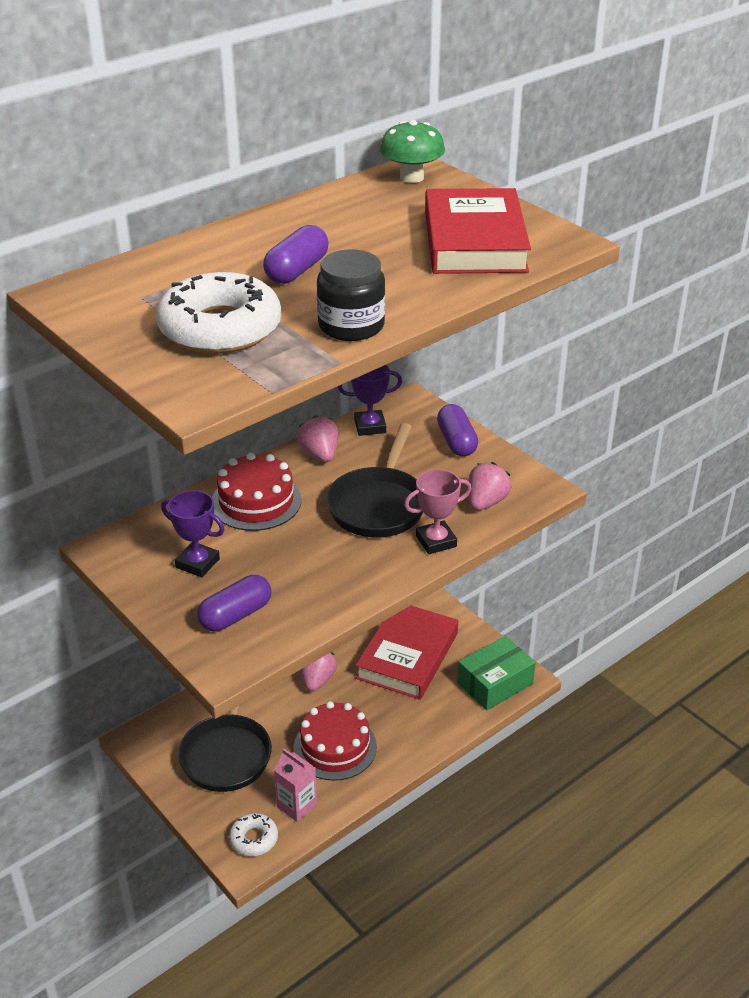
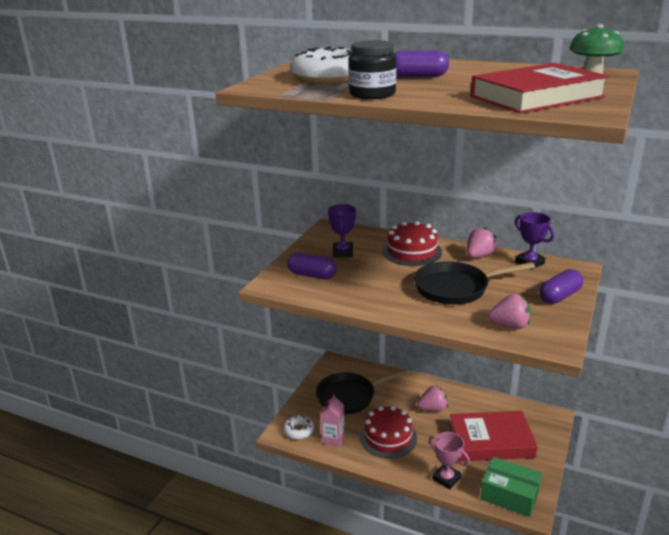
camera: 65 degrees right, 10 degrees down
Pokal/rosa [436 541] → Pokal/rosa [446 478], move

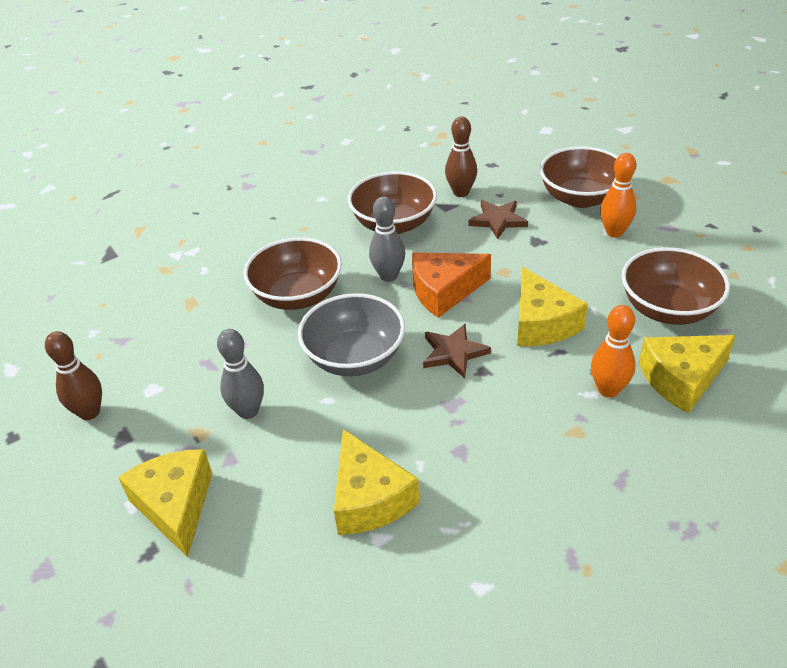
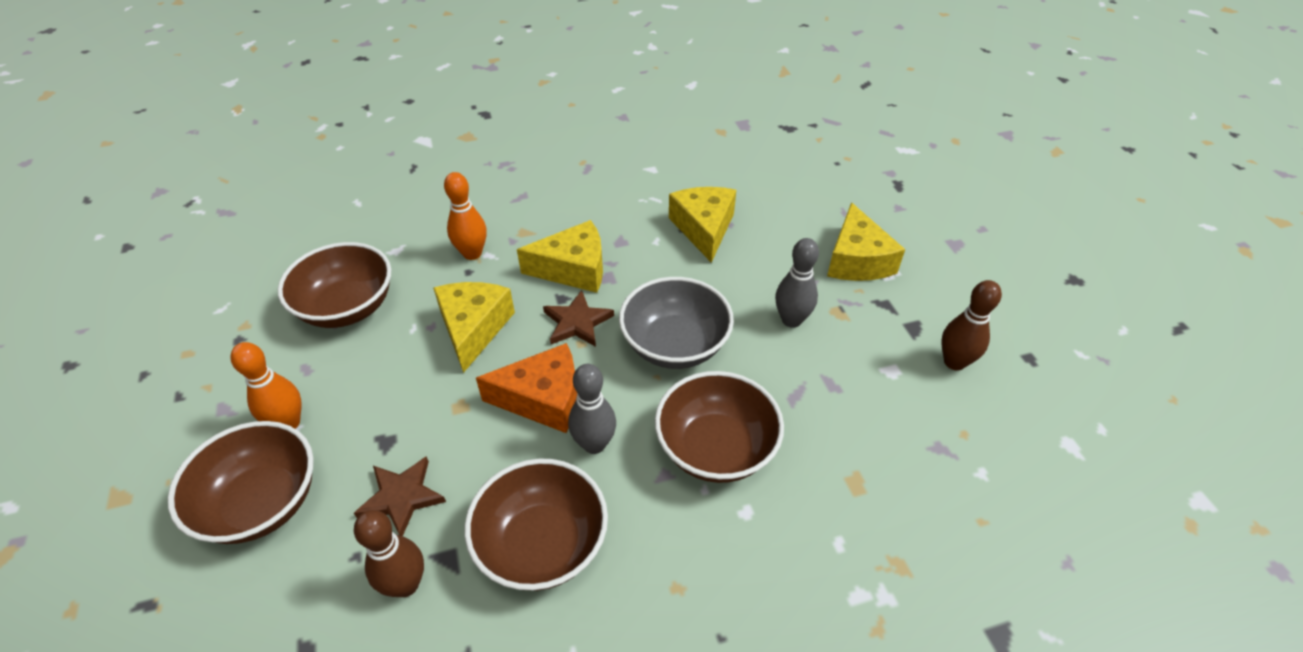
camera: 165 degrees left, 5 degrees up
Käse/gelb [681 379] → Käse/gelb [573 269], move

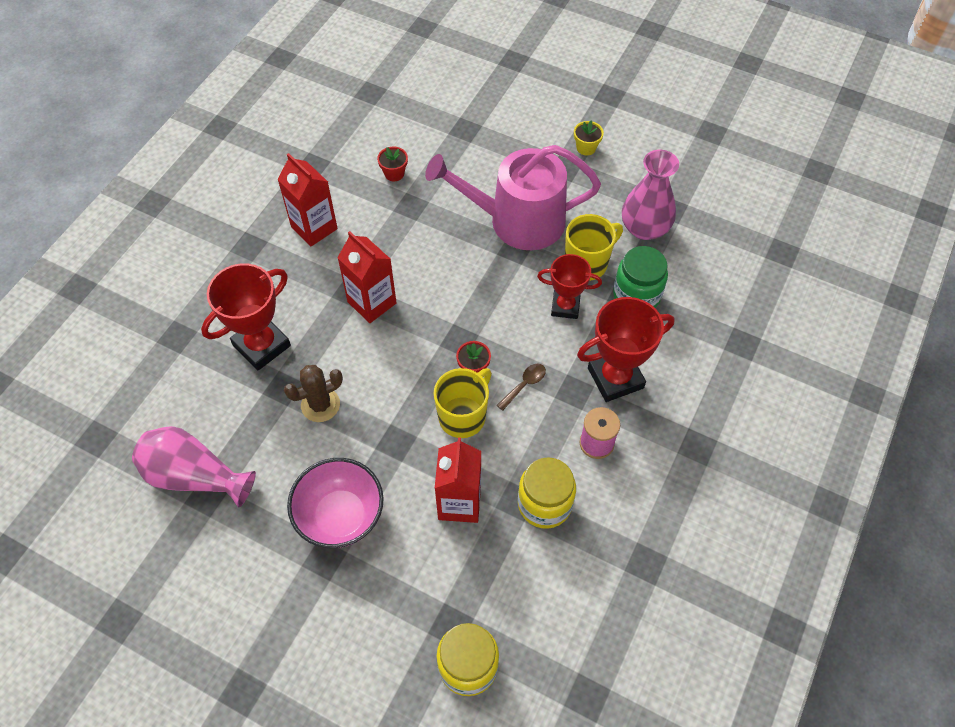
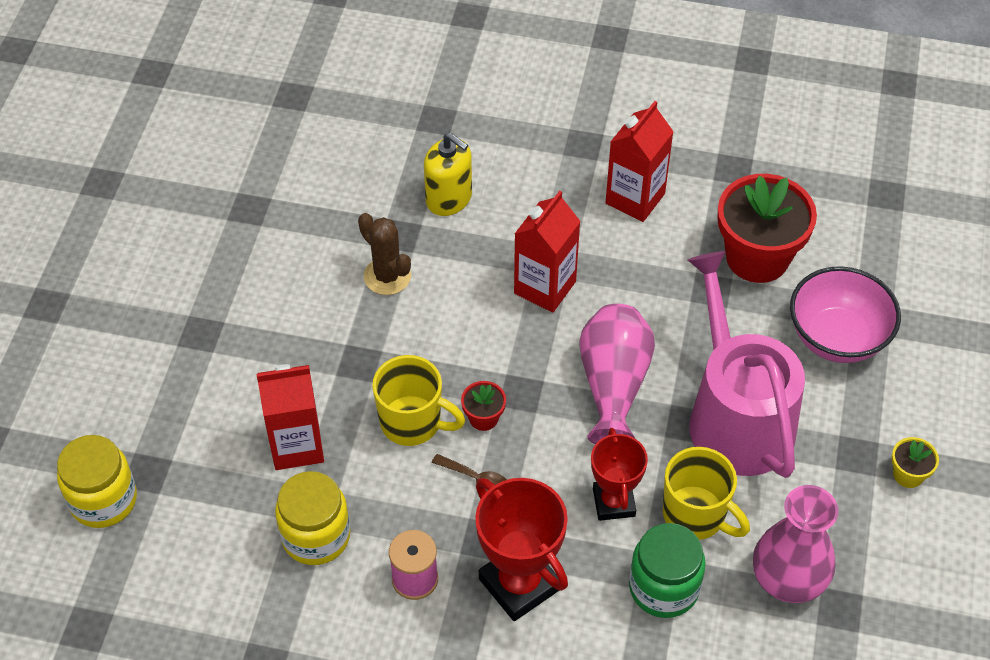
camera: 75 degrees right, 5 degrees down
Vase/rosa [195 476] → Vase/rosa [613 385], move
Pokal/rot [262 345] → Seifenspender/gelb [449 198]
Schüssel/rosa [340 516] → Schüssel/rosa [837 338], move
Blumentopf/rot [394 173] → Blumentopf/rot [757 257], x2.28

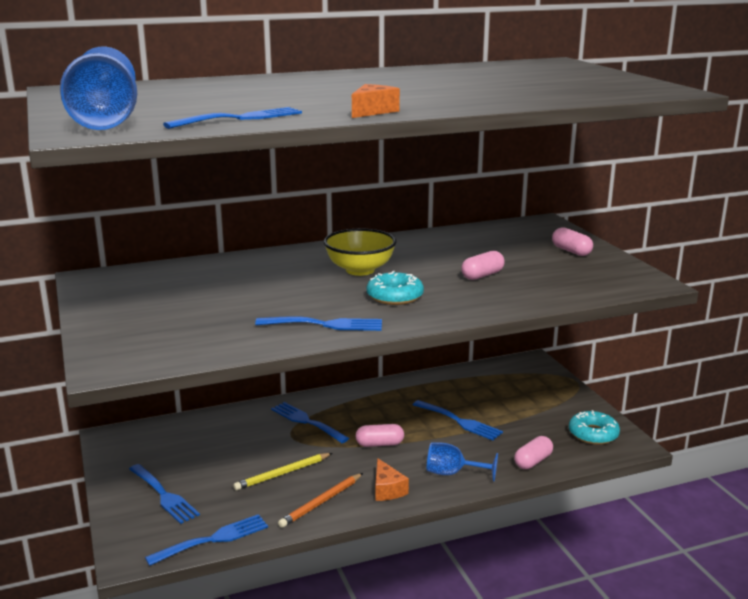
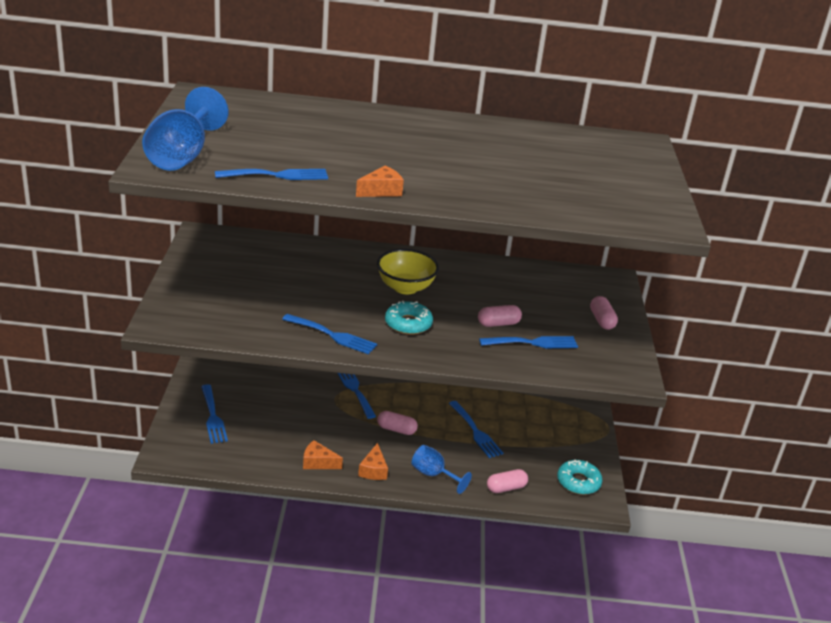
camera: 20 degrees right, 10 degrees up
Gabel/blau [213 539] → Gabel/blau [533 343], move
Bleistift/gelb [282 473] → -
Bleistift/orange [321 502] → Käse/orange [318 462]

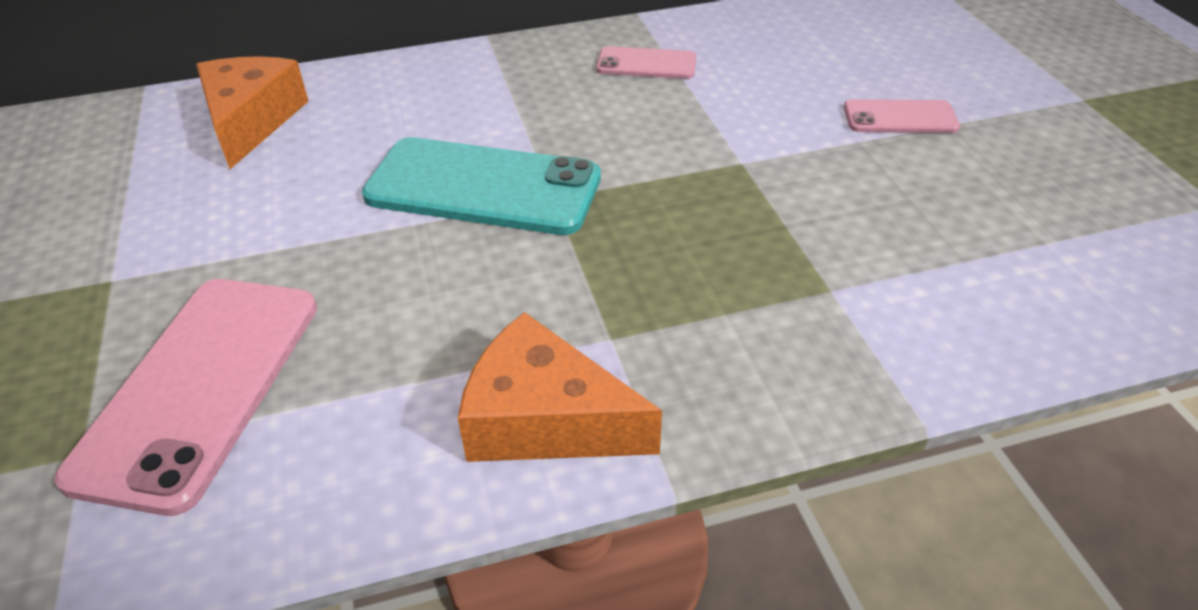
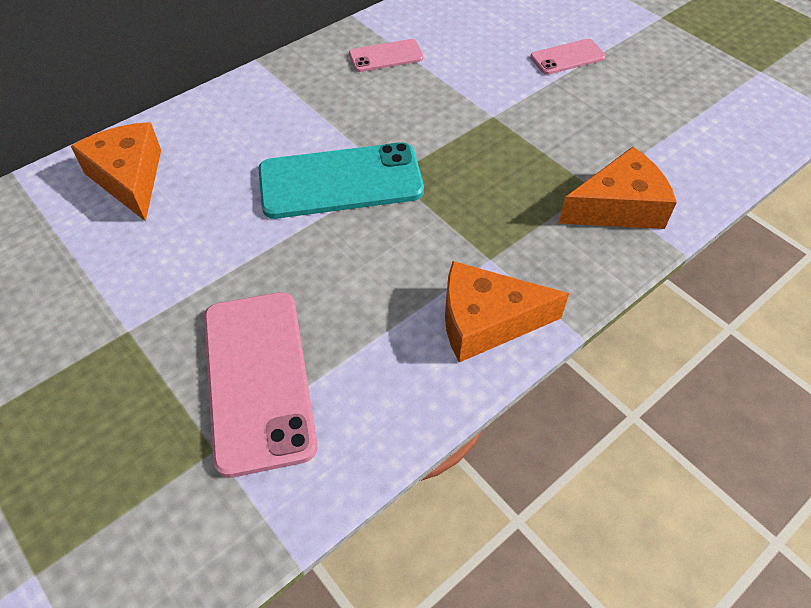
camera: 25 degrees left, 10 degrees up
- → Käse/orange [618 207]

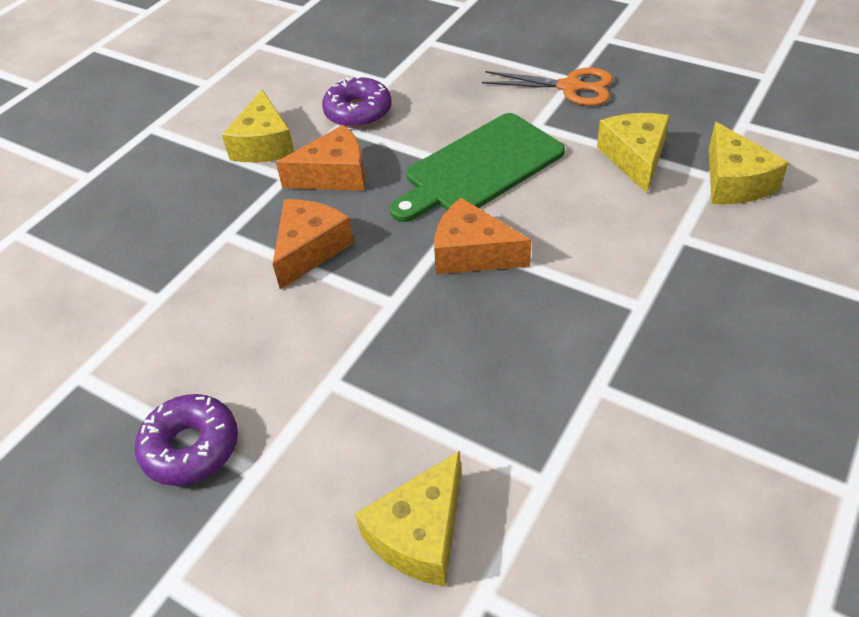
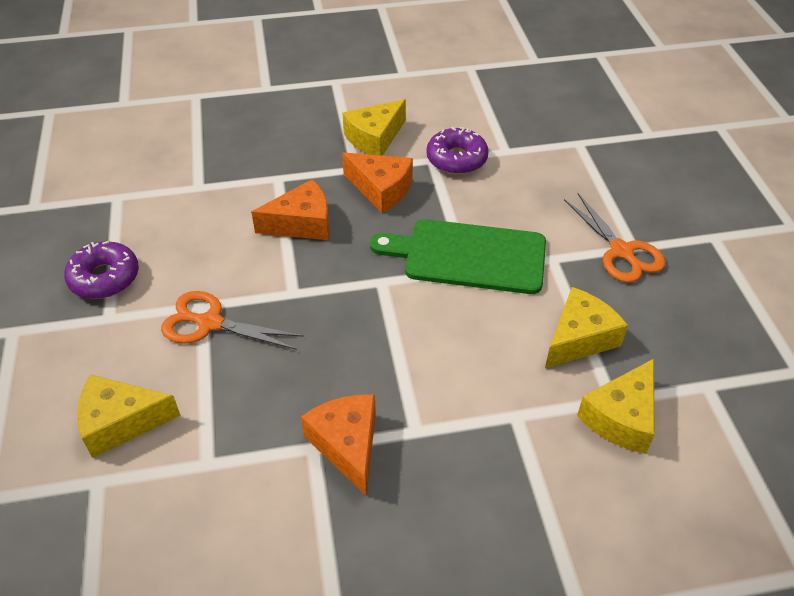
camera: 45 degrees right, 0 degrees up
Käse/orange [472 253] → Käse/orange [347 445], move
- → Schere/orange [210 323]

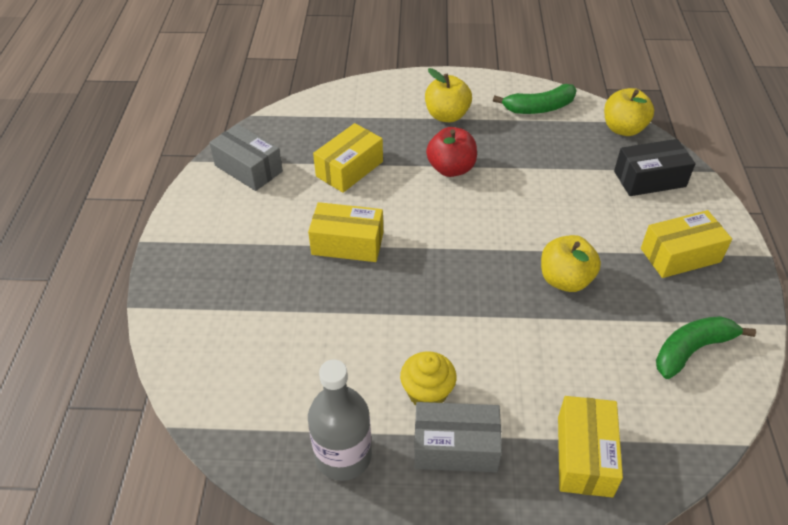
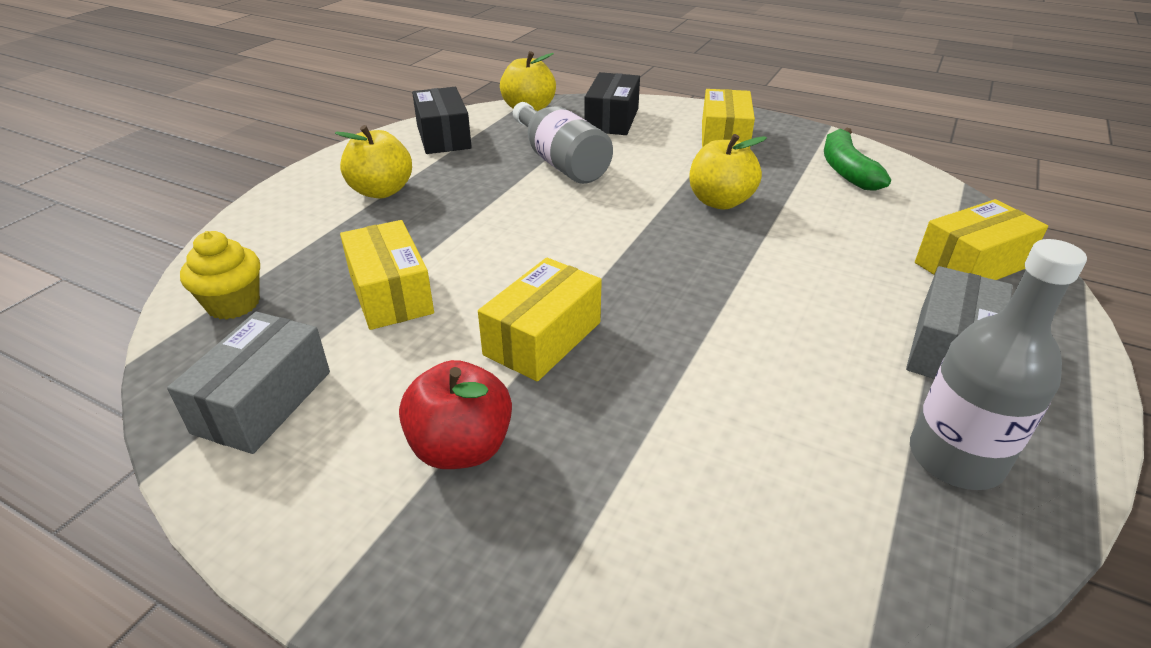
camera: 65 degrees left, 10 degrees down
Schachtel/grau [248 168] → Schachtel/grau [263 401], 45 degrees counterclockwise
Muffin/gelb [427 393] → Muffin/gelb [233 304], move
Apfel/rot [451 168] → Apfel/rot [461 448], move
Banane/grün [539 108] → Schachtel/schwarz [443 137]
Schachtel/gelb [584 455] → Schachtel/gelb [971 265], 60 degrees counterclockwise
- → Flasche/grau [560 162]

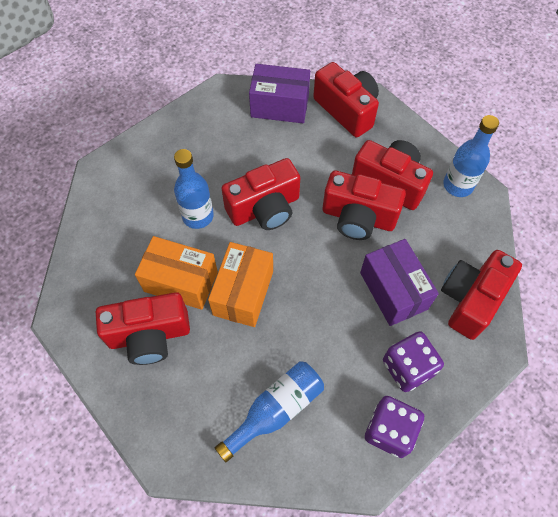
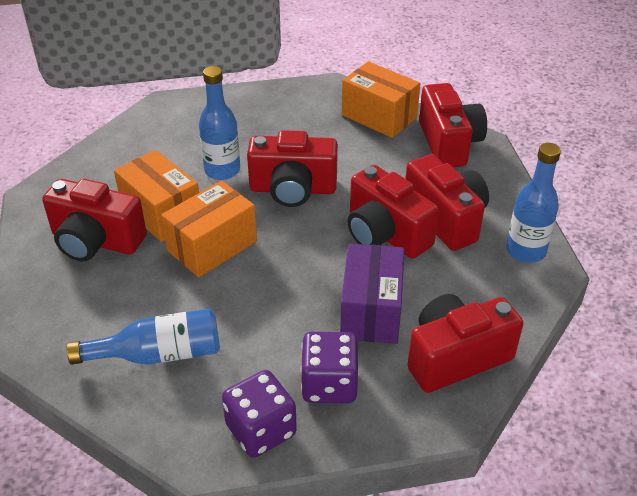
camera: 30 degrees right, 20 degrees down
Schachtel/lila [279 106] → Schachtel/orange [379 116]

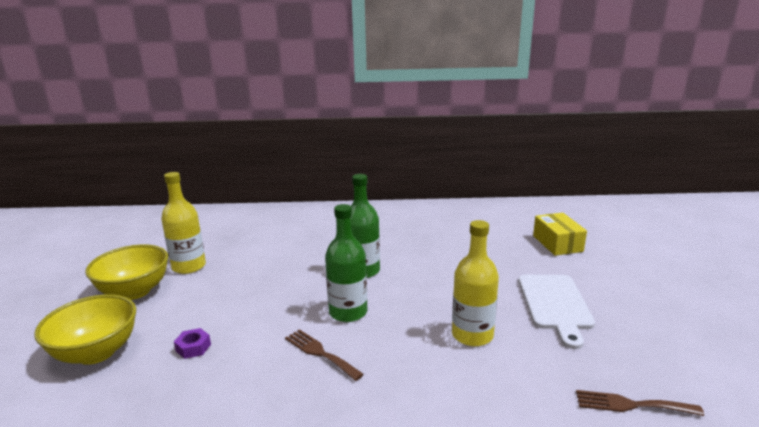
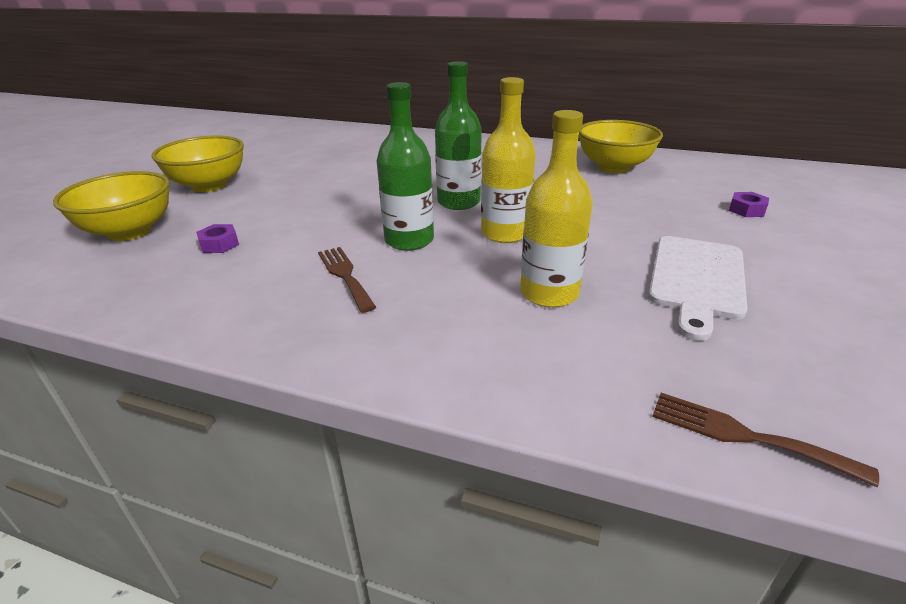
camera: 20 degrees right, 10 degrees up
Flasche/gelb [189 266] → Flasche/gelb [505 233], move
Schachtel/gelb [557 243] → Sechskantmutter/lila [746 210]
- → Schüssel/gelb [614 167]

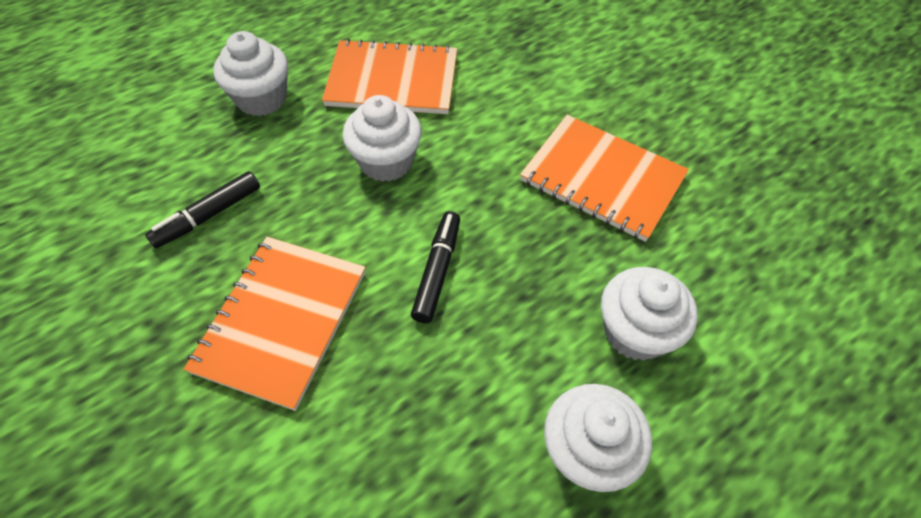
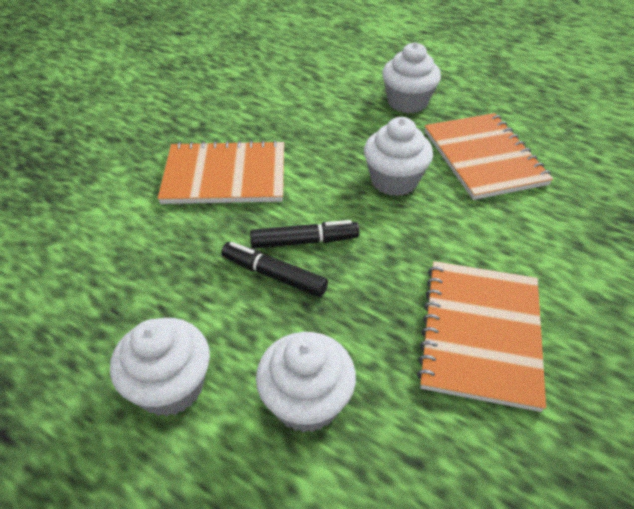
camera: 70 degrees right, 10 degrees down
Filzstift/schwarz [209 215] → Filzstift/schwarz [274 275], move

